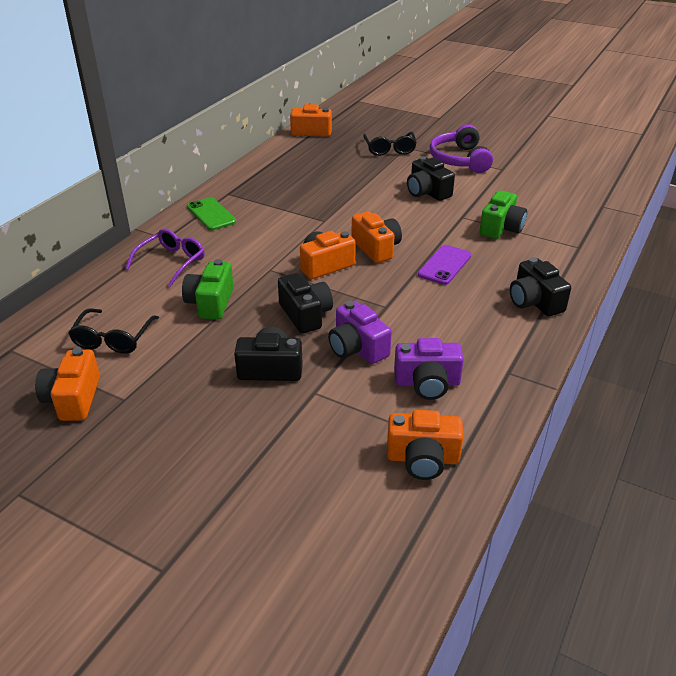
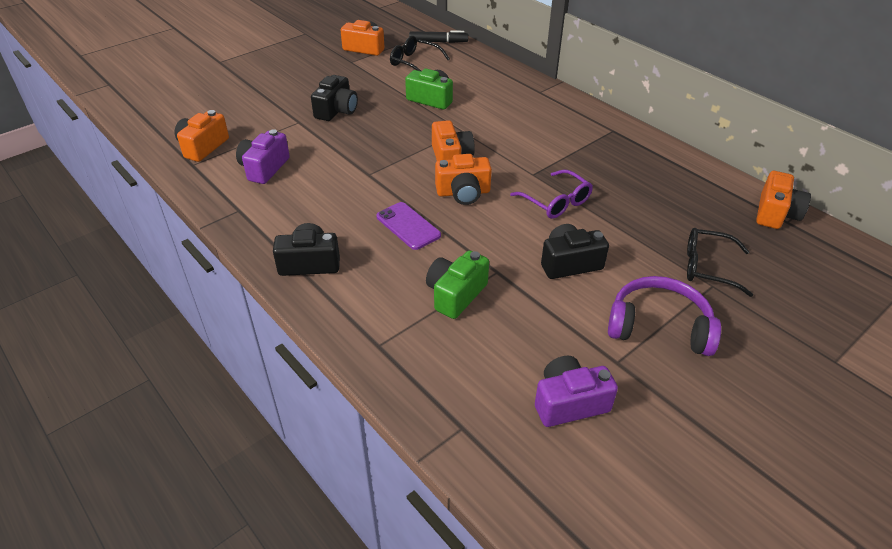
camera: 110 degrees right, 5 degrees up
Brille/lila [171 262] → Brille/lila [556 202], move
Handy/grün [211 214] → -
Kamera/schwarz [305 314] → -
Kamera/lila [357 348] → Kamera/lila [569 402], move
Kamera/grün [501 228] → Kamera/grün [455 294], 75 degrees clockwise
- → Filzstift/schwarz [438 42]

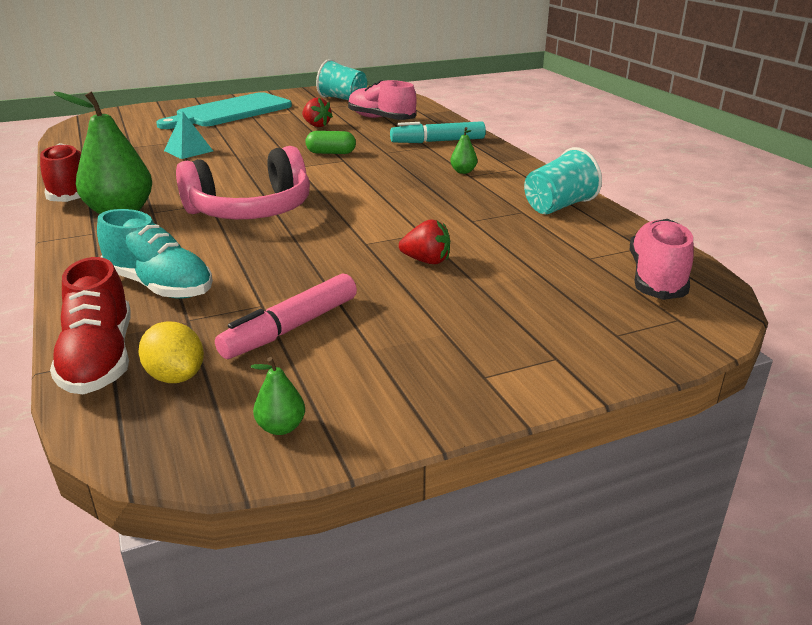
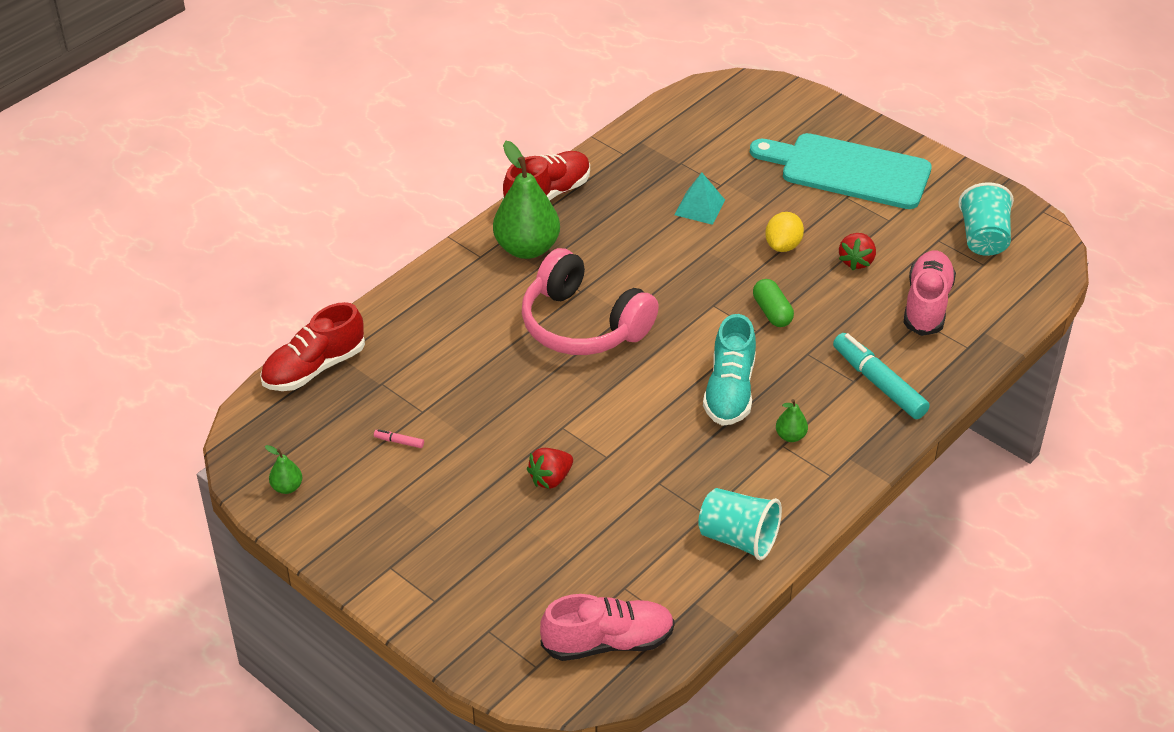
camera: 65 degrees right, 15 degrees up
Schuh/türkis [159 286] → Schuh/türkis [730 391], move
Zitrone/gelb [176 376] → Zitrone/gelb [783 245], move
Filzstift/rosa [291 328] → Filzstift/rosa [399 442], x0.40
Erdbeere/rot [426 261] → Erdbeere/rot [550 479], 60 degrees clockwise

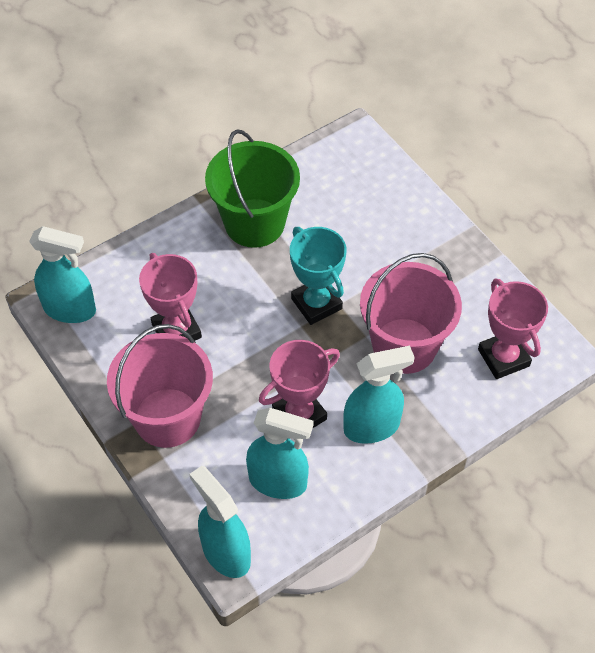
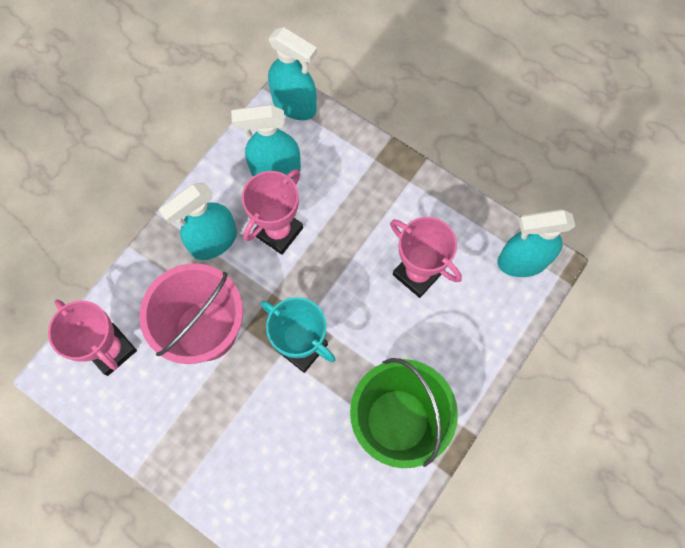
camera: 160 degrees right, 15 degrees up
Eimer/rosa [167 417] → -

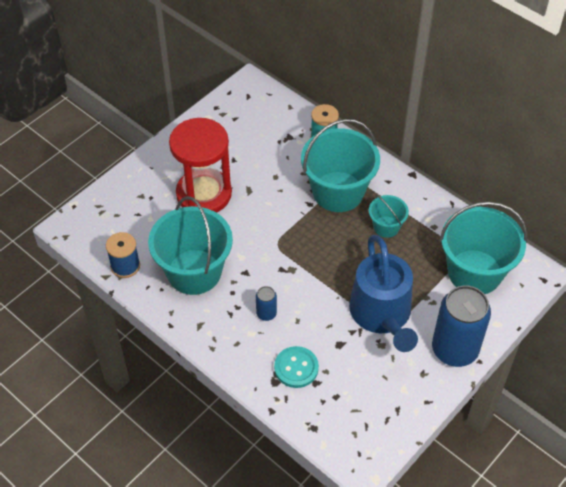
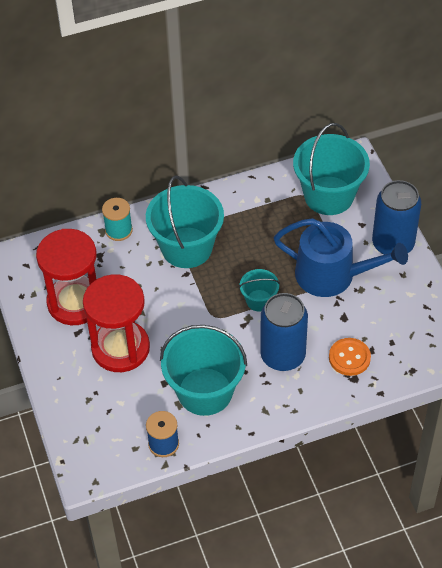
camera: 60 degrees left, 0 degrees up
Dose/blau [266 313] → Dose/blau [283 356], x2.26
Knopf/türkis [296 368] → Knopf/orange [349 358]
Eimer/türkis [386 227] → Eimer/türkis [259 300], move
- → Sanduhr/rot [75 302]

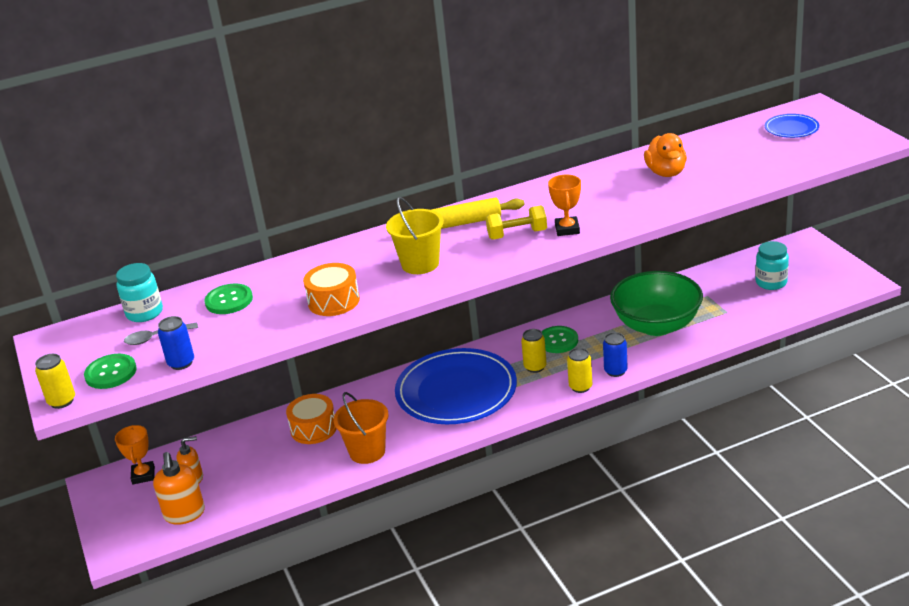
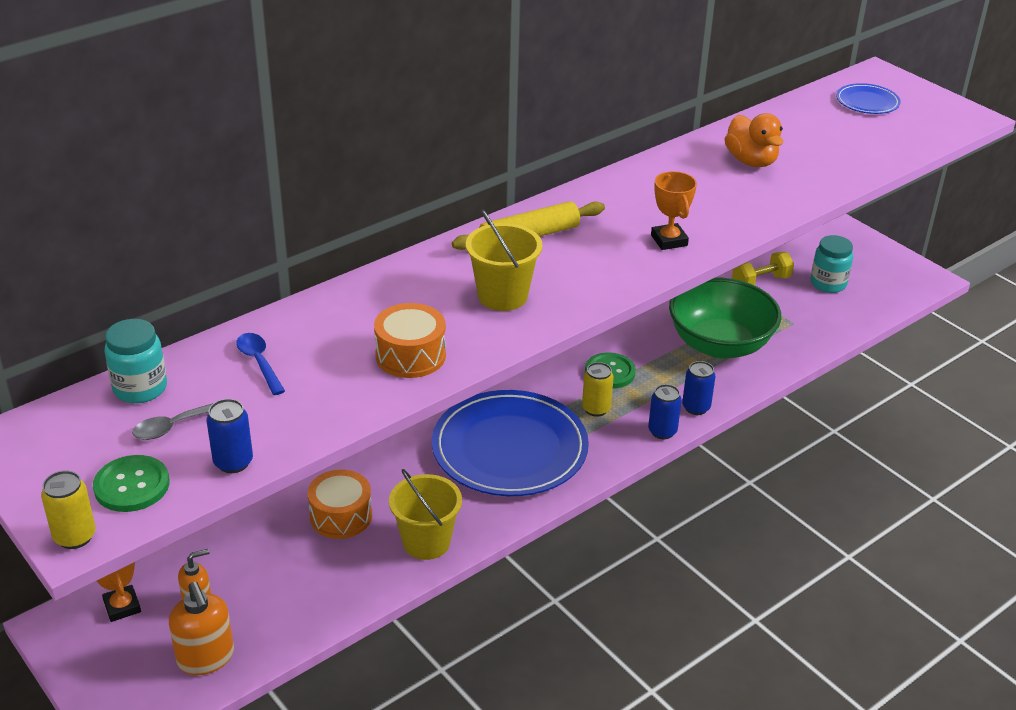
camera: 20 degrees left, 5 degrees up
Knopf/grün [229 300] → Löffel/blau [259 362]
Eimer/orange [367 451] → Eimer/gelb [426 542]
Hantel/gelb [517 234] → Hantel/gelb [761 282], move
Dose/gelb [580 387] → Dose/blau [662 431]

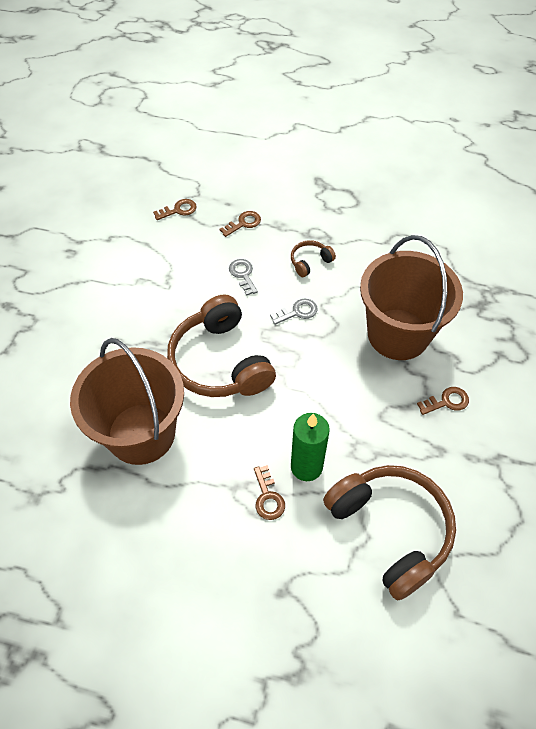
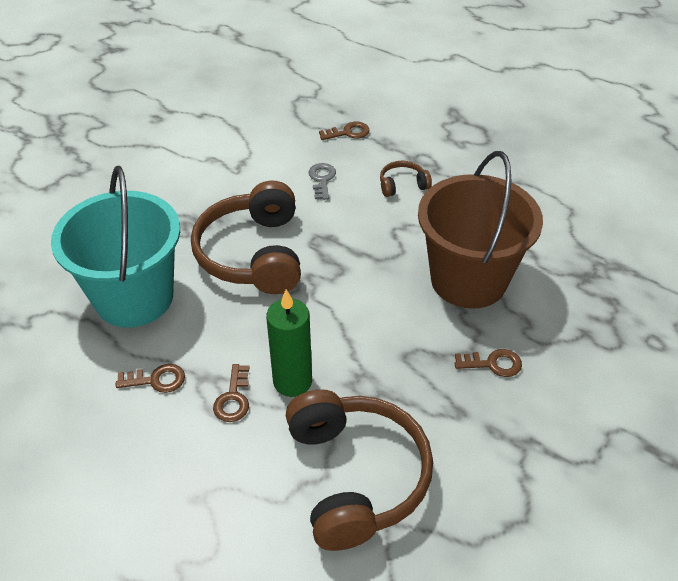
camera: 20 degrees right, 10 degrees down
Eimer/braun [141 433] → Eimer/türkis [134 297]
Schlüssel/braun [178 210] → Schlüssel/braun [156 380], move
Schlüssel/grau [297 312] → -

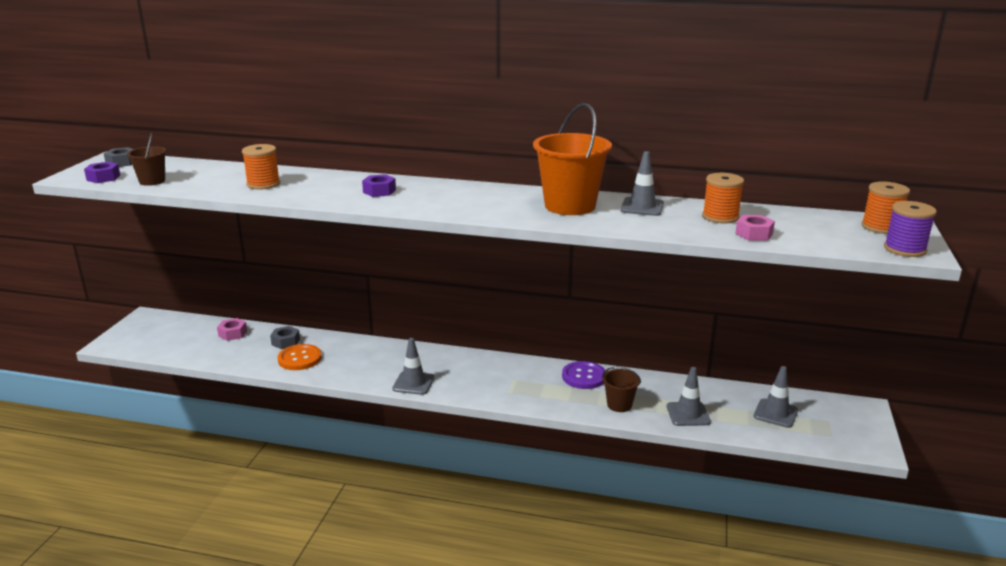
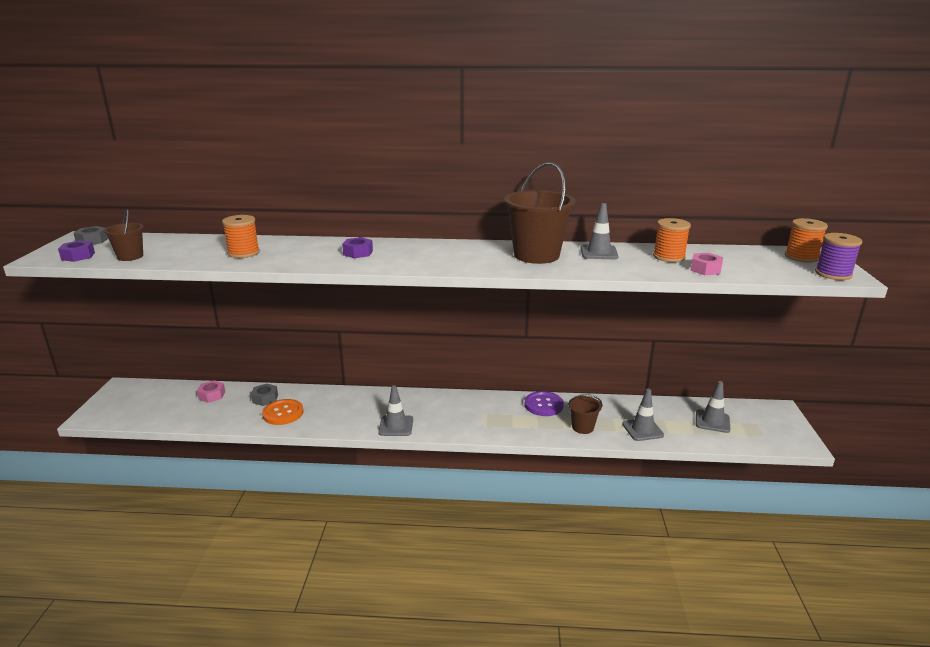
camera: 10 degrees left, 0 degrees up
Eimer/orange [570 206] → Eimer/braun [536 255]

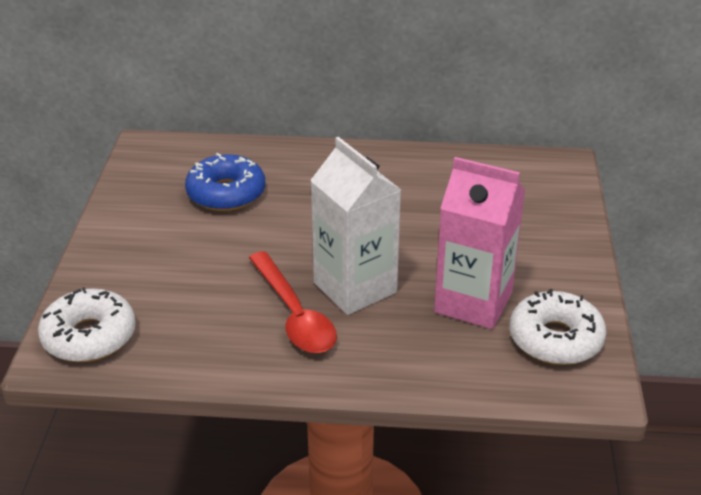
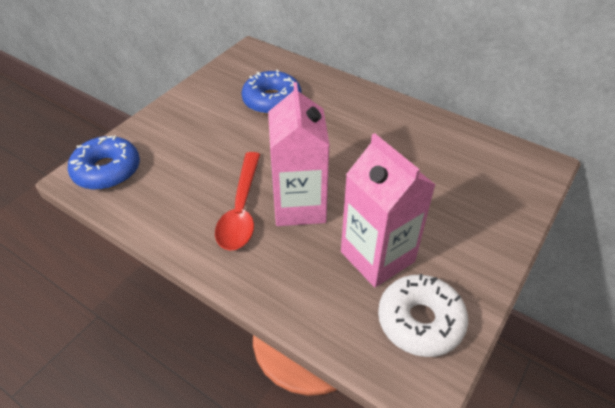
camera: 30 degrees right, 10 degrees up
Donut/weiß [89 336] → Donut/blau [107 171]
Getränkekarton/weiß [355 288] → Getränkekarton/rosa [299 206]

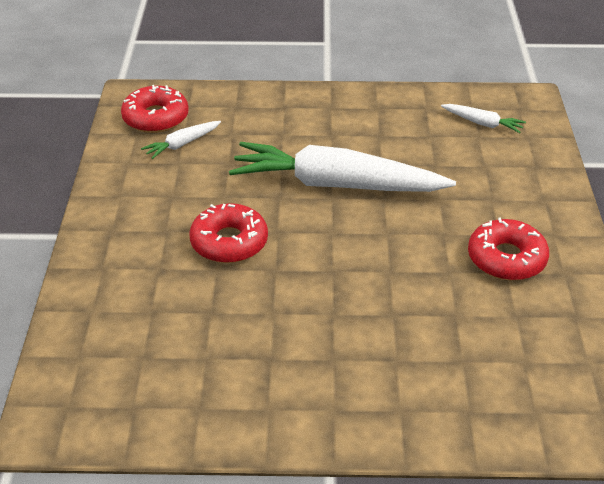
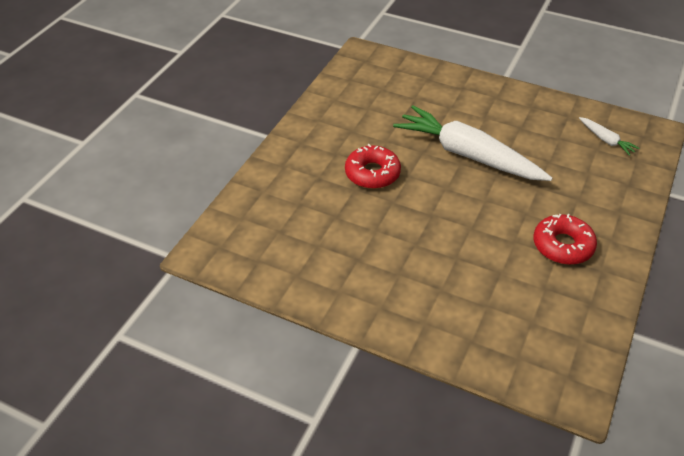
camera: 25 degrees right, 5 degrees up
Donut/rot [155 118] → -
Karotte/weiß [182 144] → -

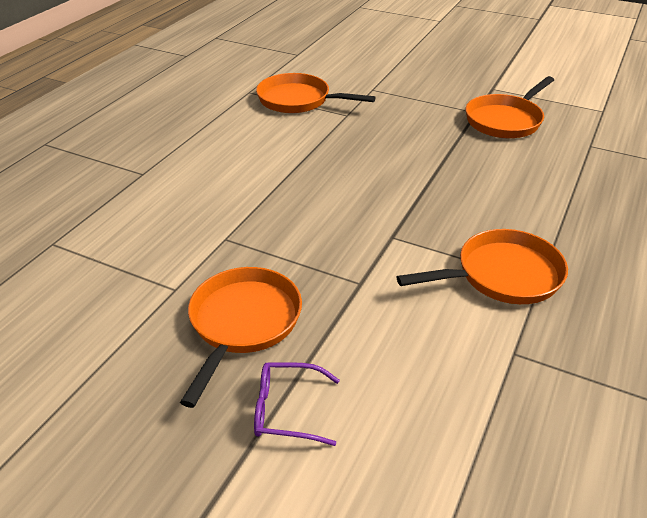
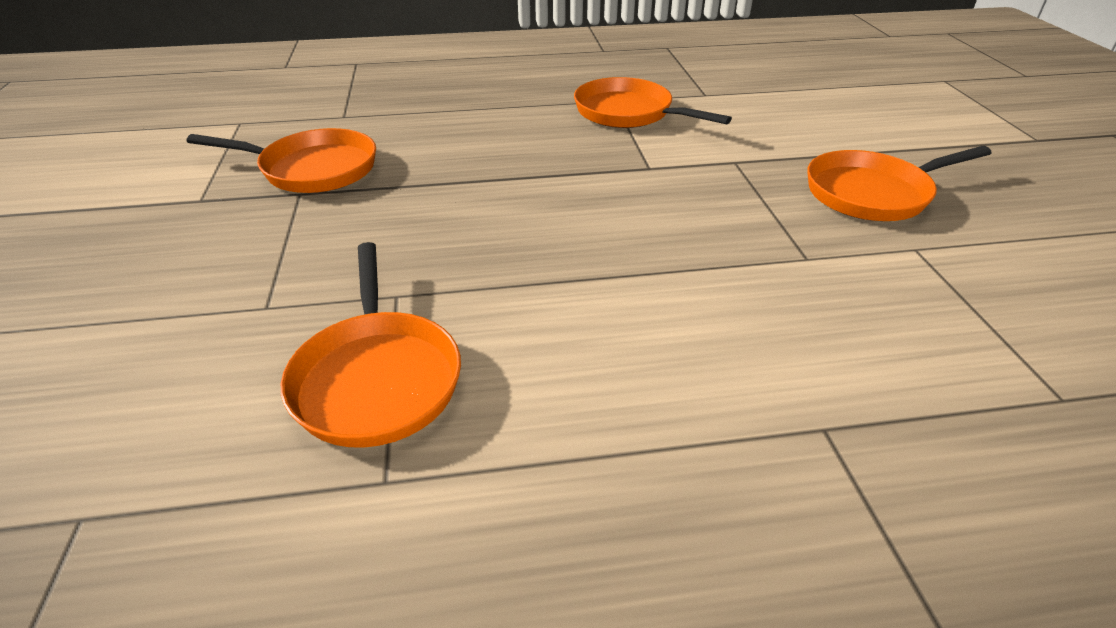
camera: 125 degrees left, 0 degrees up
Brille/lila [286 410] → -

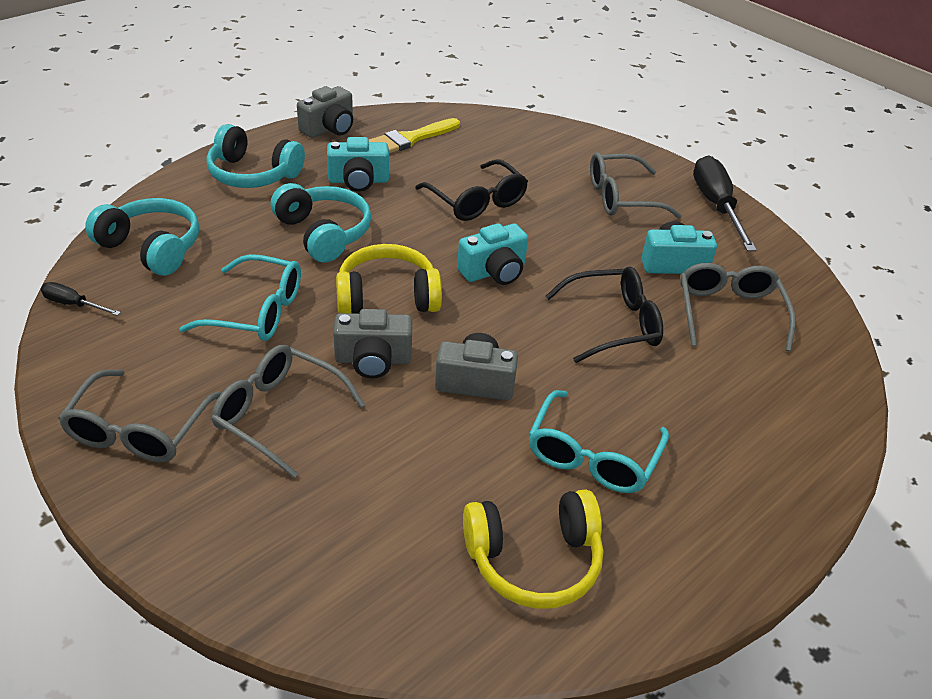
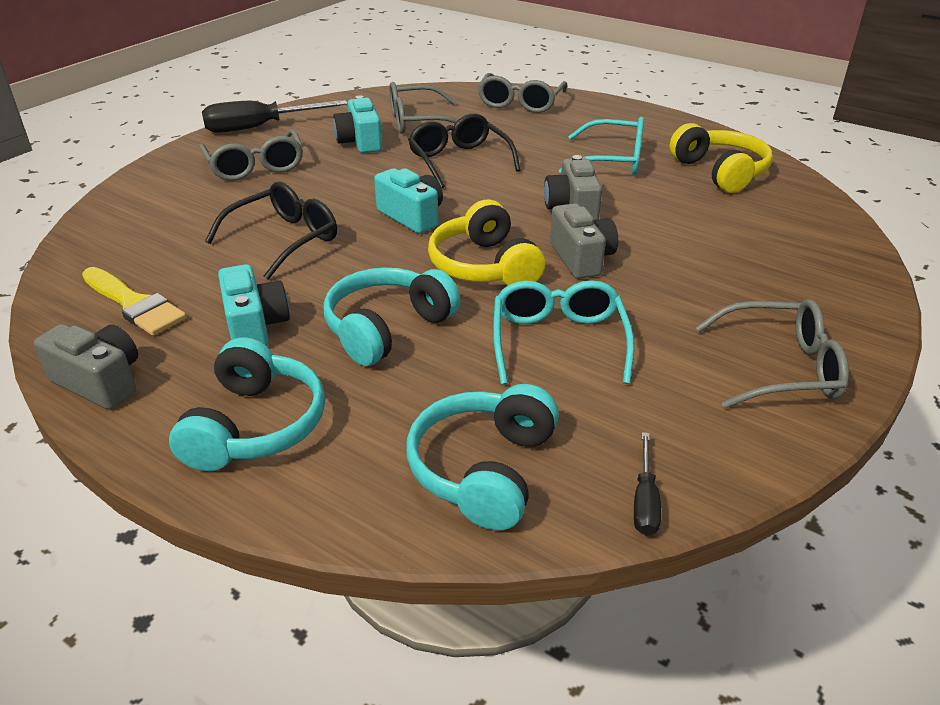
camera: 100 degrees left, 5 degrees down
Brille/grau [279 414] → Brille/grau [520 103], move

